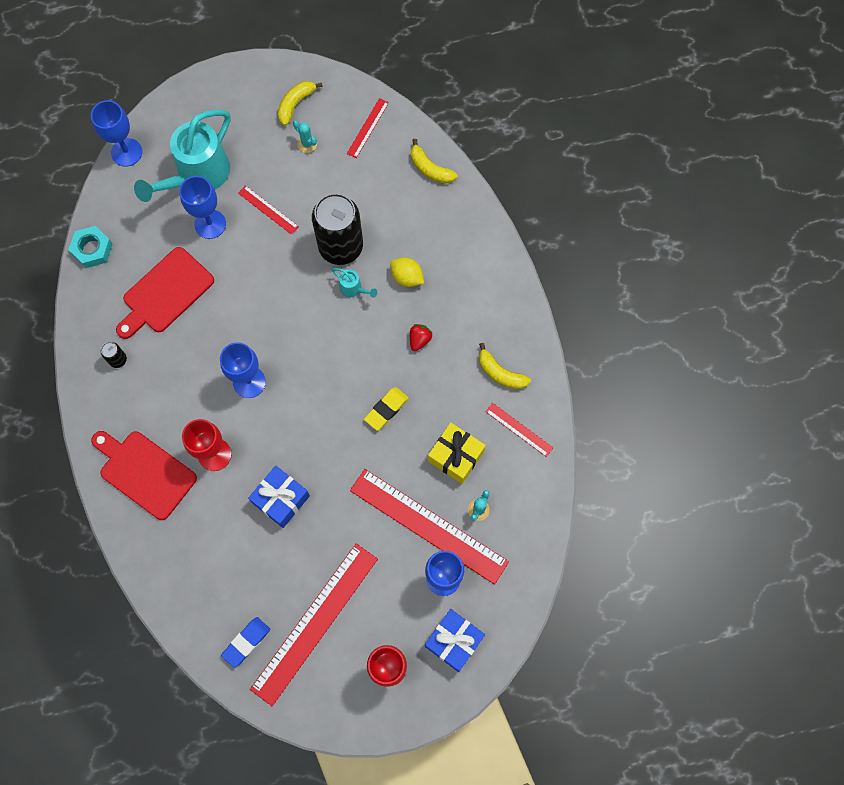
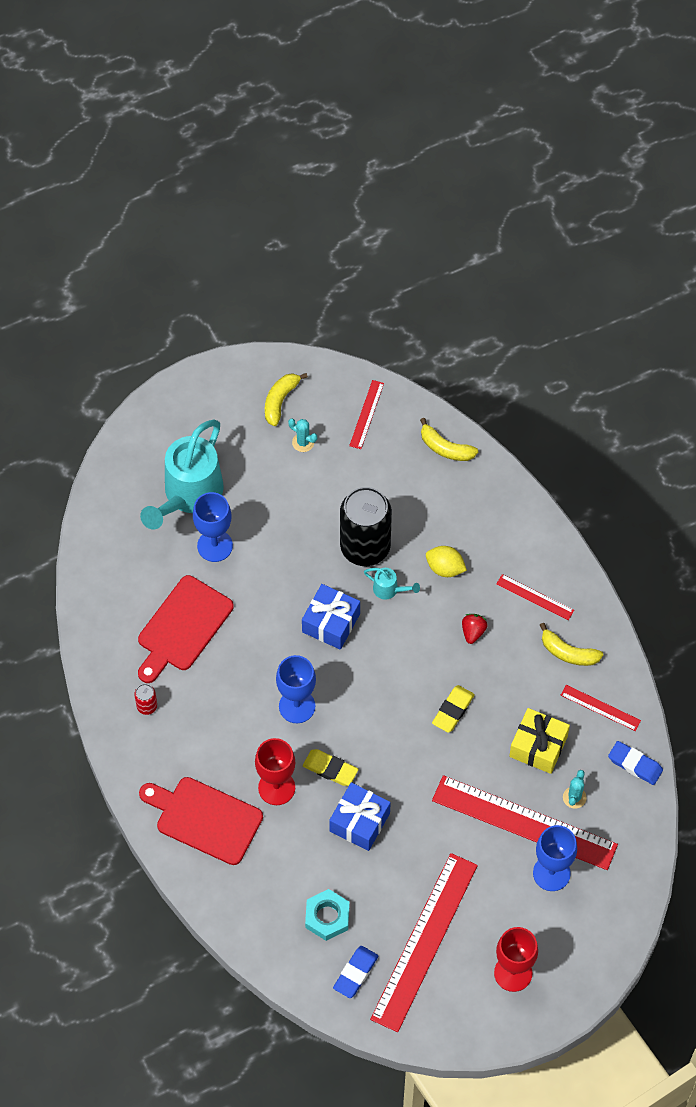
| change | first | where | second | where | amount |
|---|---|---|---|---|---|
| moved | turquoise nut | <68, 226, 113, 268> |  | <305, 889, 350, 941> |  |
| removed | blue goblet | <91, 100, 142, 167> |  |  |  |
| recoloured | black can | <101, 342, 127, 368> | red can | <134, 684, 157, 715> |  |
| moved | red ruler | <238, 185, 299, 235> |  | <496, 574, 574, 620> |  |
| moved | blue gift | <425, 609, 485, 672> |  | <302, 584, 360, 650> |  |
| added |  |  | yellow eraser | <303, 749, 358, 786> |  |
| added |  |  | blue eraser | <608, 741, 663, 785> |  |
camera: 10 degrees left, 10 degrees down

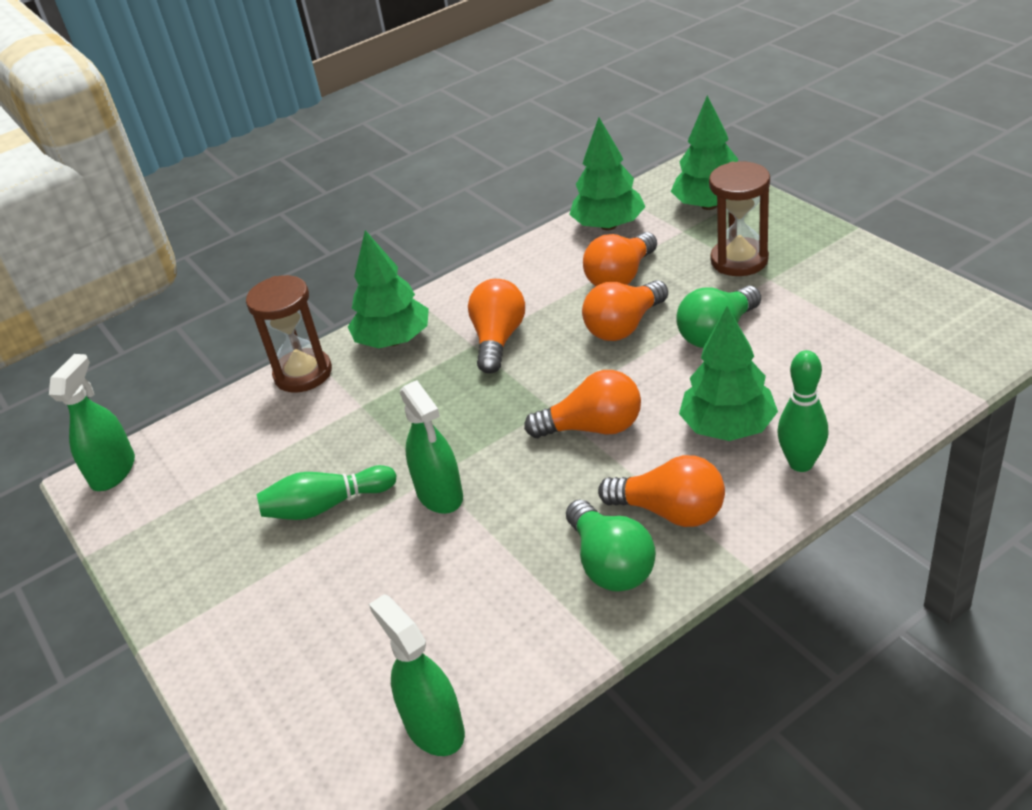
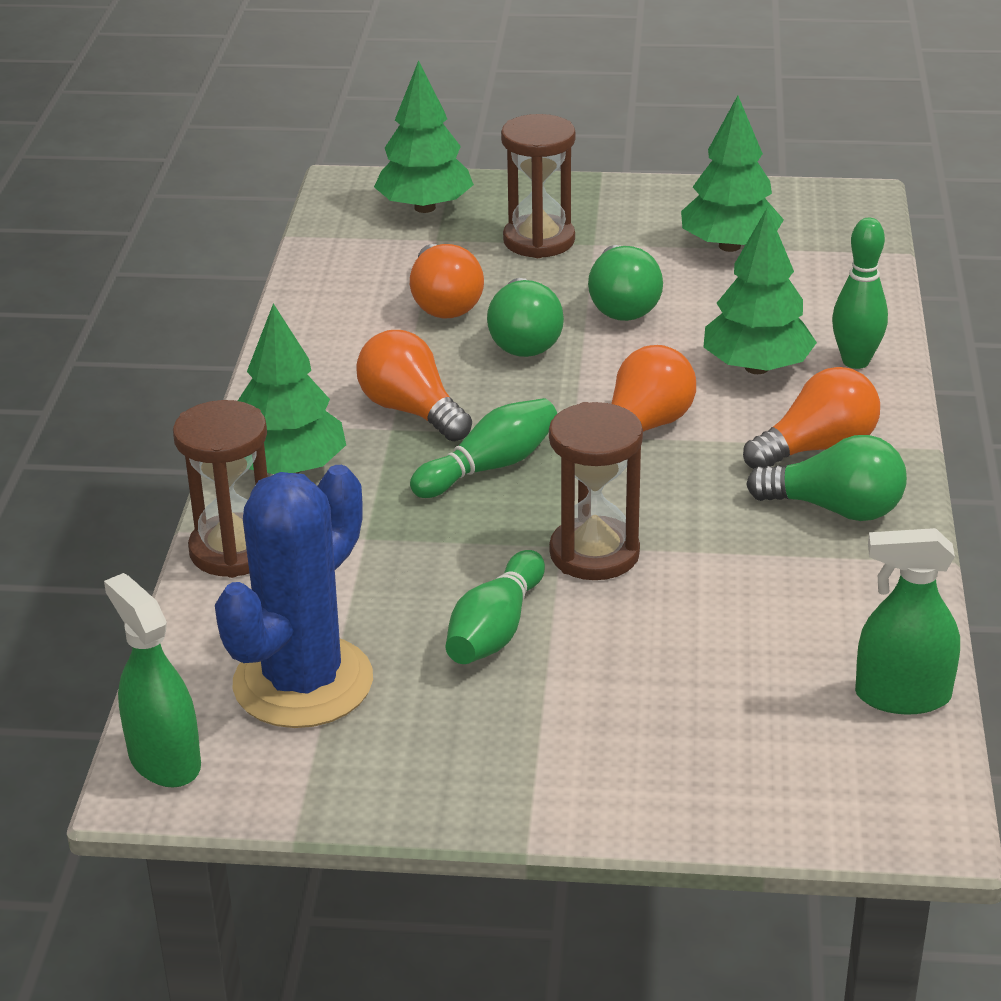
| change | first | where | second | where | amount |
|---|---|---|---|---|---|
| replaced | green spray bottle | <400, 380, 463, 514> | brown hourglass | <549, 402, 643, 580> |  |
| moved | green tree | <569, 118, 645, 231> |  | <681, 96, 784, 252> |  |
| recoloured | orange light bulb | <582, 280, 668, 341> | green light bulb | <487, 278, 564, 357> |  |
| added |  |  | blue cactus | <215, 465, 373, 728> |  |
| added |  |  | green bowling pin | <410, 398, 557, 498> |  |
camera: 55 degrees left, 5 degrees down

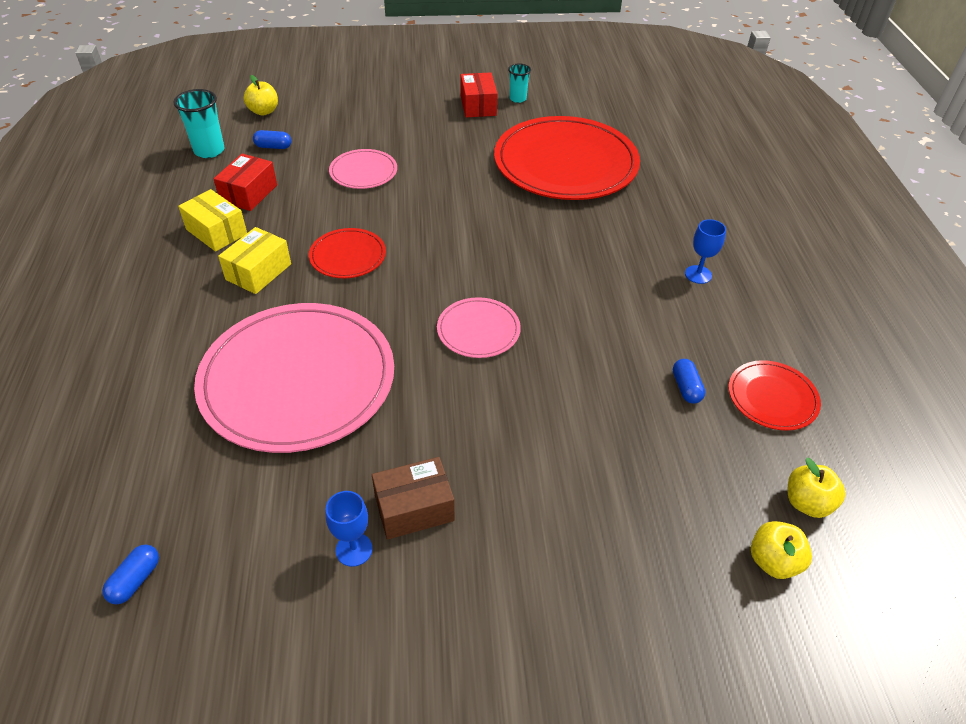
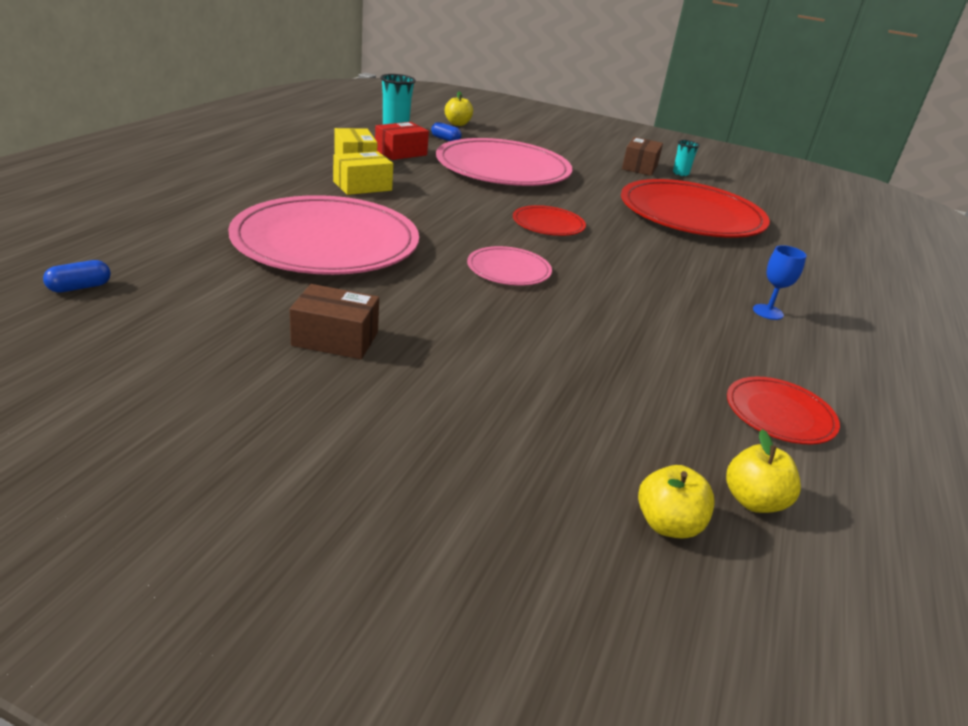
| change | first | where | second | where | amount |
|---|---|---|---|---|---|
| moved | red plate | <309, 228, 386, 278> |  | <513, 205, 586, 236> |  |
| removed | blue goblet | <325, 491, 373, 567> |  |  |  |
| resized | pink plate | <329, 149, 397, 189> |  | <436, 138, 572, 186> | x2.18 |
| recoloured | red box | <461, 72, 498, 117> | brown box | <622, 137, 663, 176> |  |
| removed | blue capsule | <673, 359, 706, 404> |  |  |  |
camera: 25 degrees right, 15 degrees down

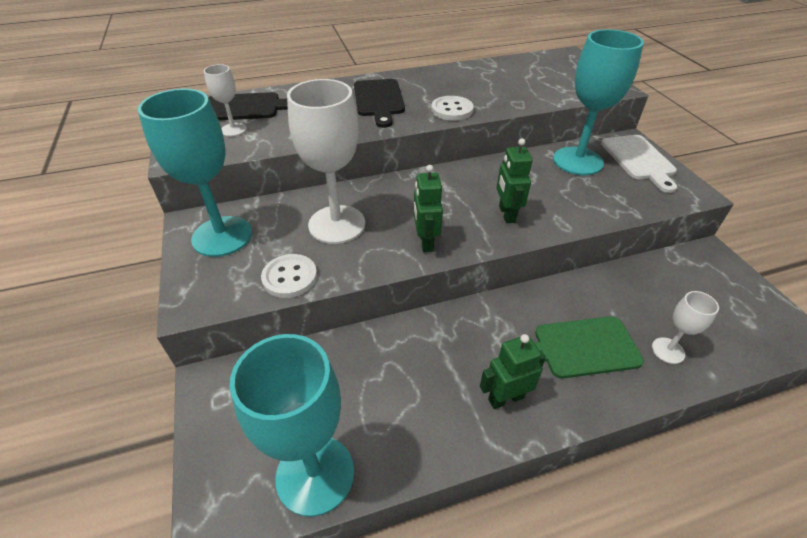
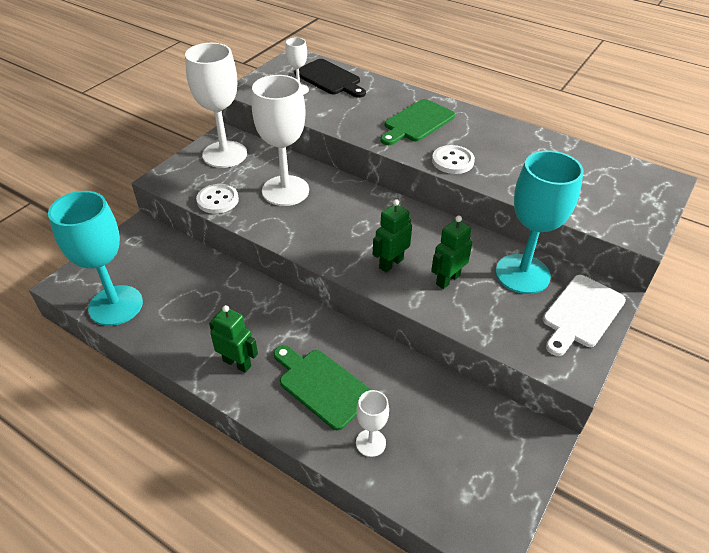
| change | first | where | second | where | amount |
|---|---|---|---|---|---|
| recoloured | turquoise goblet | <138, 88, 252, 257> | white goblet | <185, 43, 247, 168> |  |
| recoloured | black cutting board | <354, 79, 405, 128> | green cutting board | <380, 99, 455, 145> |  |
| moved | green robot | <414, 165, 443, 252> |  | <431, 216, 473, 289> |  |
camera: 50 degrees right, 0 degrees up

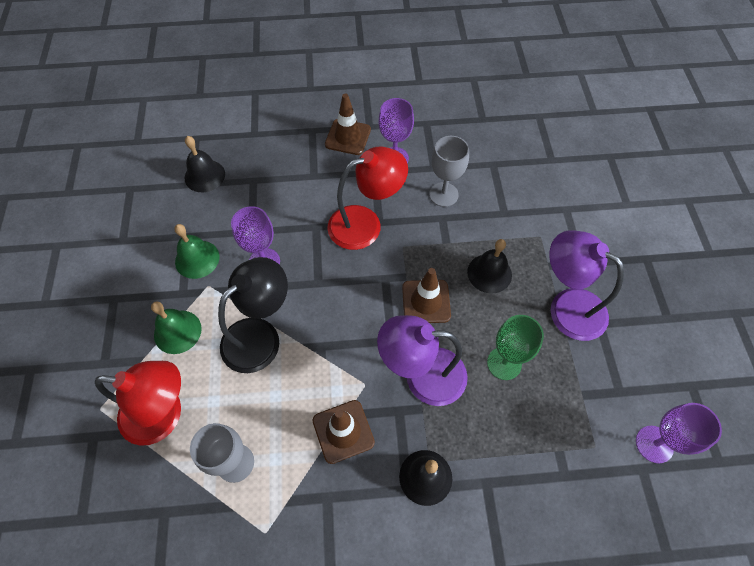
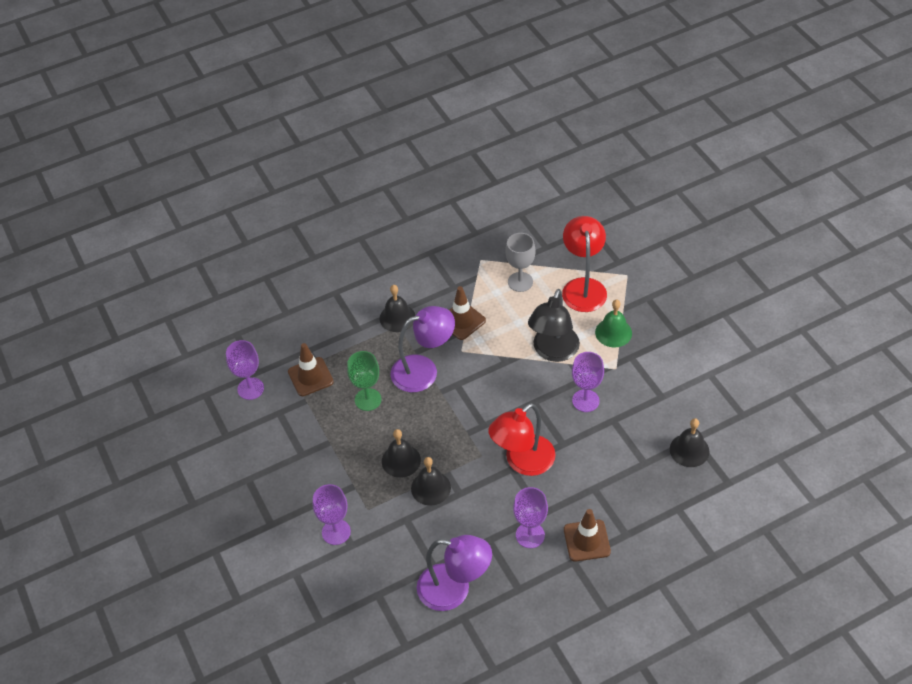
| change | first | where | second | where | amount |
|---|---|---|---|---|---|
| turned | red lamp | <95, 361, 181, 446> |  | <562, 216, 607, 312> | 105 degrees clockwise |
| removed | green bell | <174, 224, 219, 279> |  |  |  |
| moved | brown traffic cone | <402, 268, 451, 323> |  | <288, 343, 334, 396> |  |
| removed | grey goblet | <429, 136, 469, 207> |  |  |  |
| moved | purple lamp | <549, 230, 624, 341> |  | <417, 535, 492, 611> |  |
| added |  |  | purple goblet | <313, 484, 351, 545> |  |
| added |  |  | black bell | <411, 457, 451, 506> |  |
camera: 160 degrees right, 10 degrees down

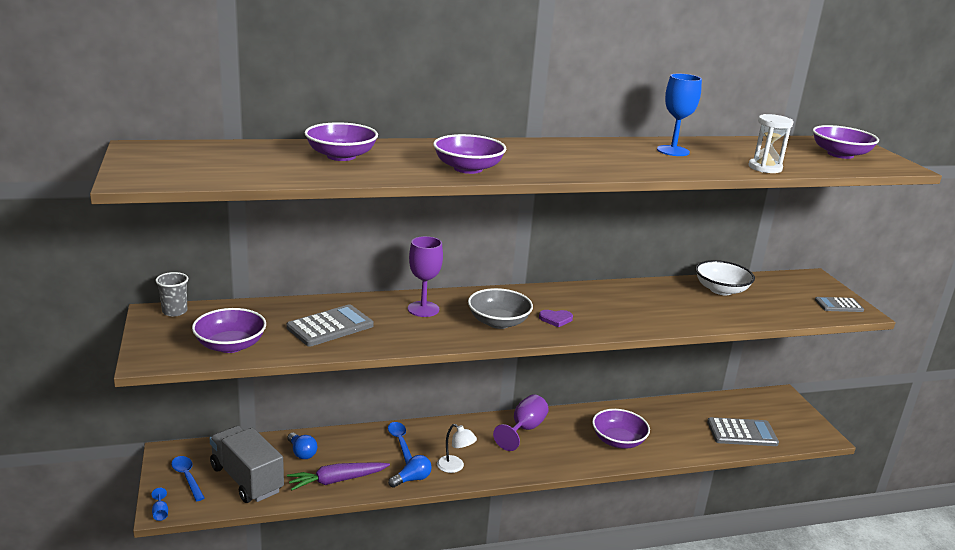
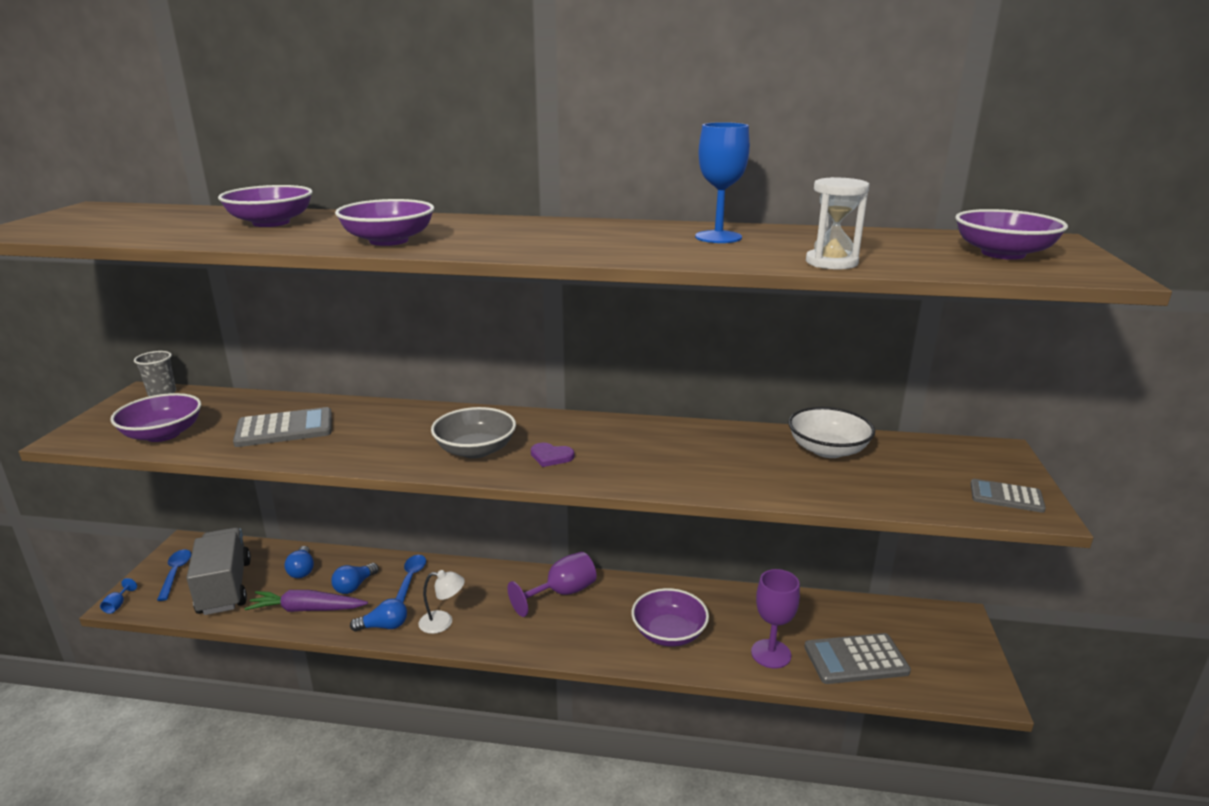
| change | first | where | second | where | amount |
|---|---|---|---|---|---|
| moved | purple goblet | <408, 236, 443, 317> |  | <751, 569, 800, 669> |  |
| turned | white lamp | <437, 424, 477, 473> |  | <418, 570, 465, 634> | 60 degrees counterclockwise |
| turned | grey calculator | <707, 417, 779, 446> |  | <805, 633, 911, 684> | 150 degrees clockwise |
| added |  |  | blue light bulb | <331, 563, 379, 594> |  |
camera: 25 degrees right, 0 degrees up

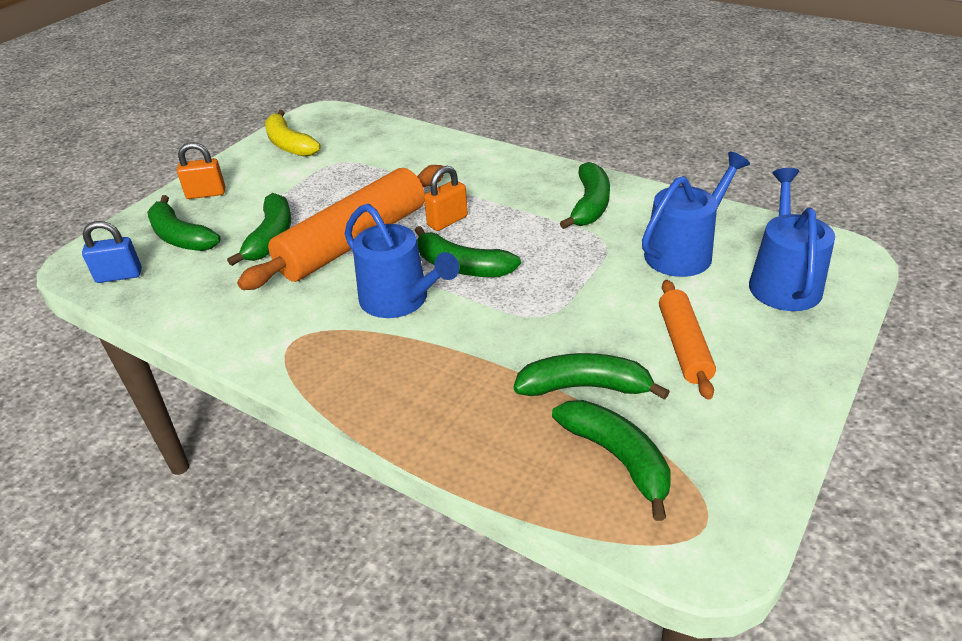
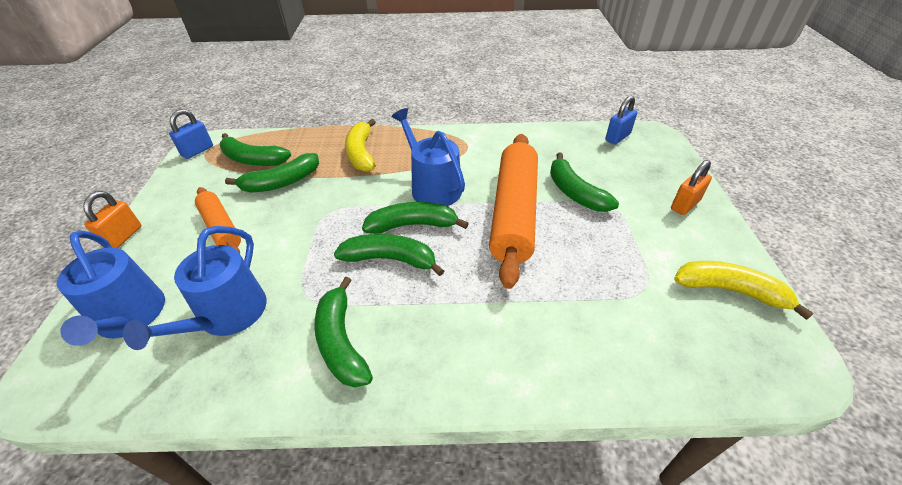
| change | first | where | second | where | amount |
|---|---|---|---|---|---|
| moved | green banana | <147, 195, 221, 251> |  | <334, 234, 444, 276> |  |
| turned | blue watering can | <345, 204, 459, 318> |  | <392, 108, 465, 206> | 45 degrees clockwise |
| moved | orange padlock | <424, 166, 468, 231> |  | <83, 191, 141, 248> |  |
| added |  |  | blue padlock | <169, 109, 213, 159> |  |
| added |  |  | yellow banana | <345, 119, 376, 172> |  |
camera: 145 degrees right, 5 degrees up

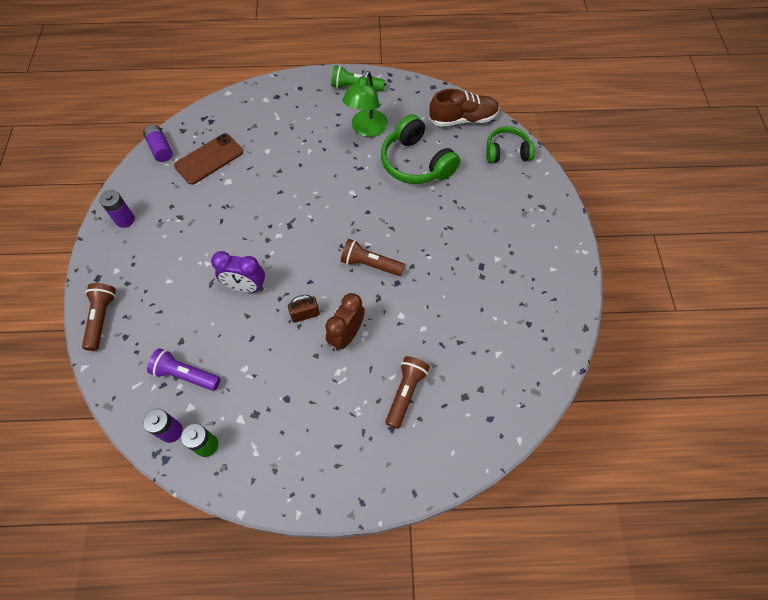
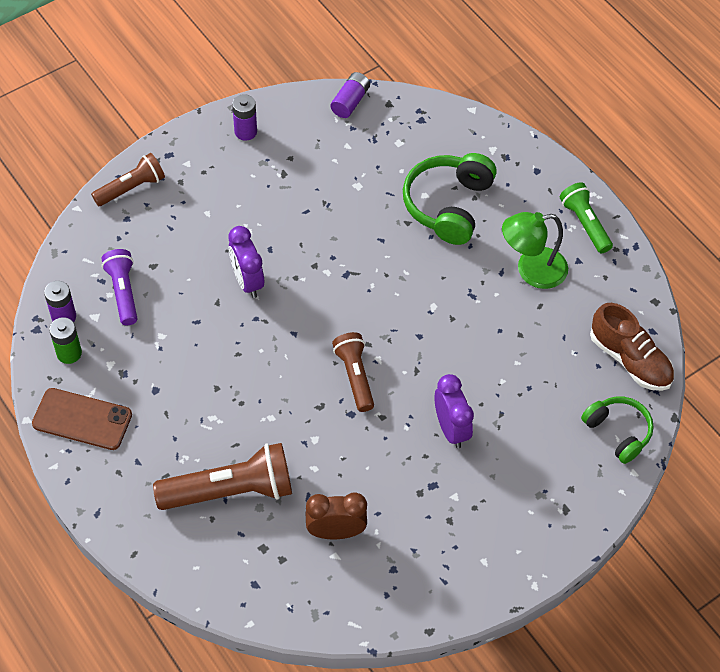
| change | first | where | second | where | amount |
|---|---|---|---|---|---|
| moved | brown phone | <174, 133, 243, 185> |  | <32, 388, 132, 450> |  |
| removed | brown padlock | <288, 295, 320, 323> |  |  |  |
| moved | brown clock | <325, 293, 365, 351> |  | <306, 492, 367, 539> |  |
| moved | green headphones | <381, 114, 460, 184> |  | <403, 153, 497, 245> |  |
| resized | brown flashlight | <385, 356, 429, 429> |  | <153, 443, 292, 510> | x1.63 |
| added |  |  | purple clock | <434, 374, 474, 448> |  |
camera: 55 degrees right, 5 degrees down

